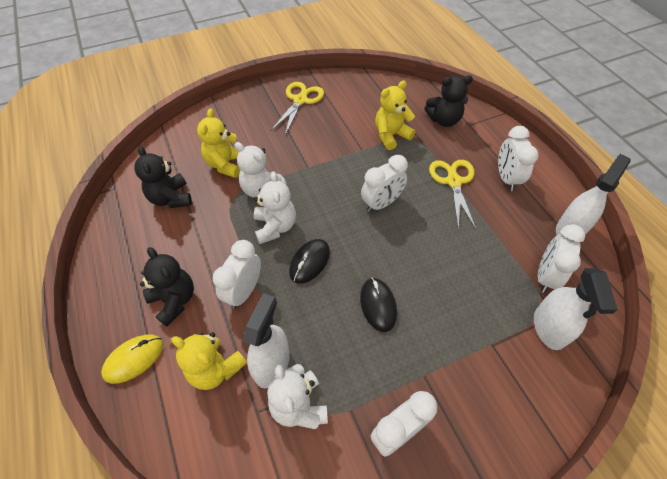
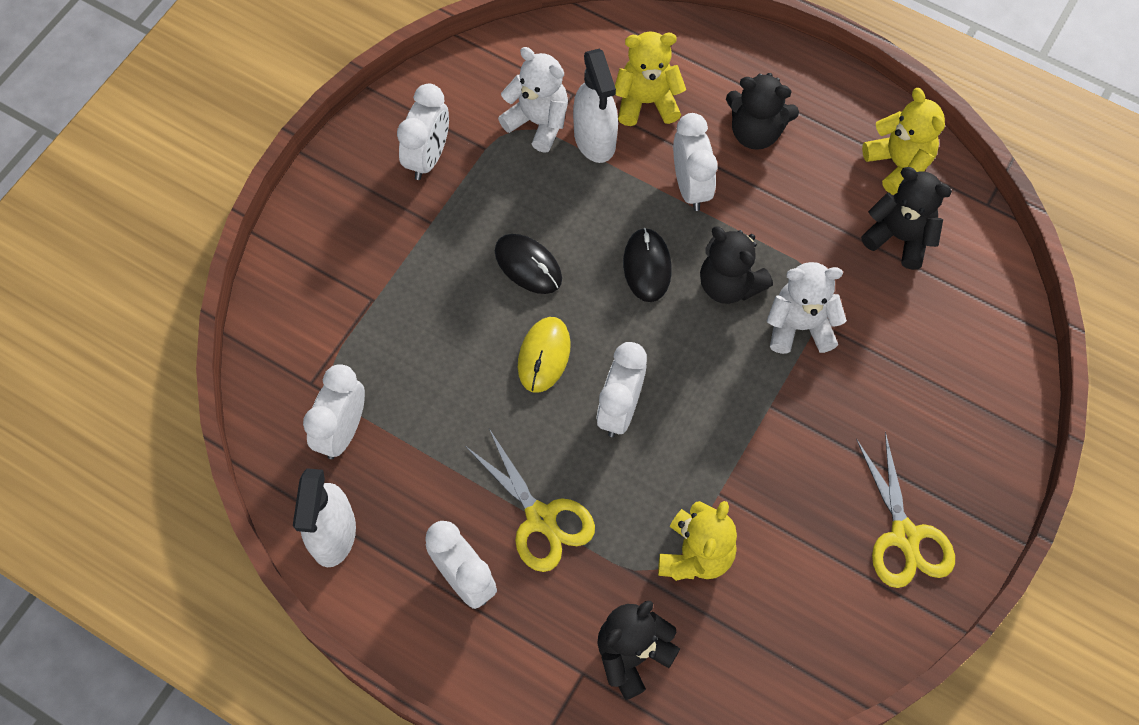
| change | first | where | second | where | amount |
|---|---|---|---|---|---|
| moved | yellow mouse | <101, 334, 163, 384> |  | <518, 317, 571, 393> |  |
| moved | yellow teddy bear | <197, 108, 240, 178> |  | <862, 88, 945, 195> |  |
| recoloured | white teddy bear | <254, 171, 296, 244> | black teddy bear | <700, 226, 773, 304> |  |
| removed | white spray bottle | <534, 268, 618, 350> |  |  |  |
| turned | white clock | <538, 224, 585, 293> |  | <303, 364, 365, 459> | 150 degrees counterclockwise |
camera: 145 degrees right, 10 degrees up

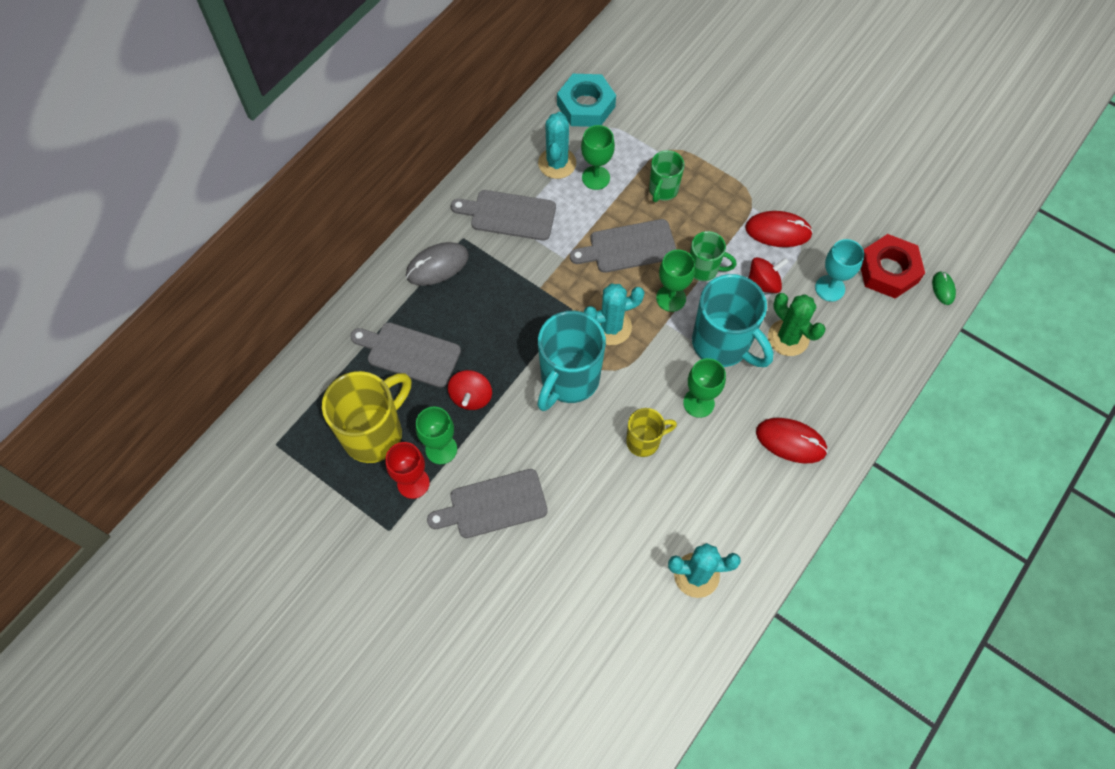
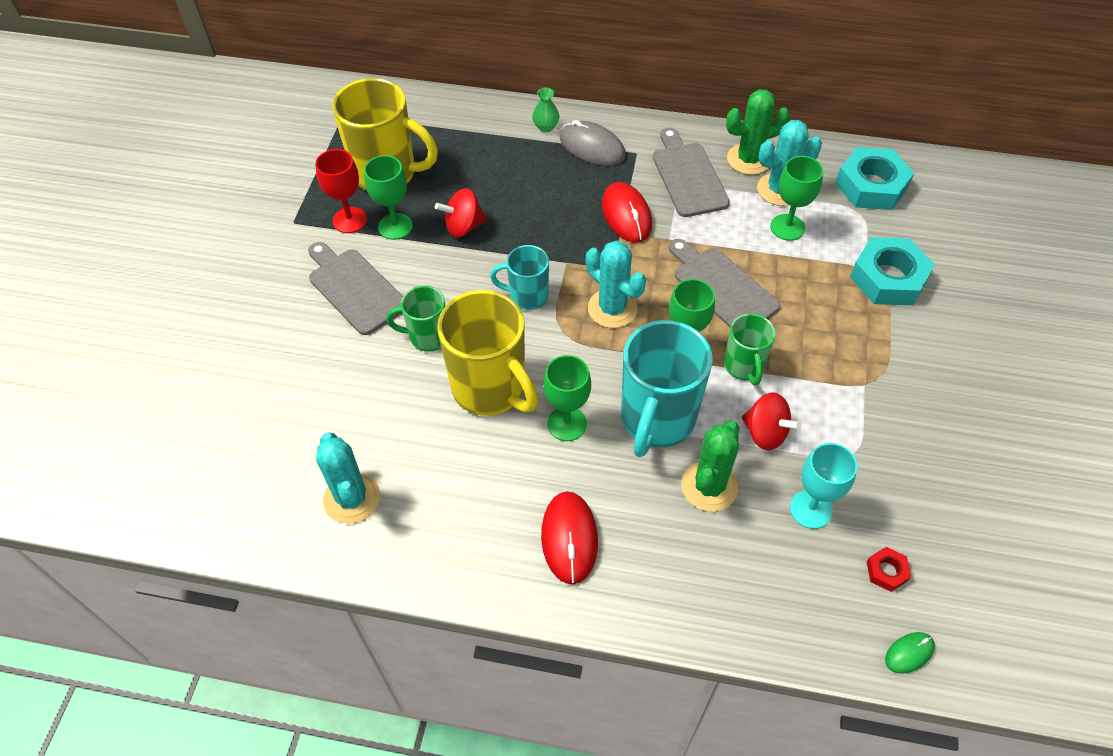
| change | first | where | second | where | amount |
|---|---|---|---|---|---|
| removed | grey cutting board | <350, 322, 461, 388> |  |  |  |
| resized | turquoise mug | <537, 311, 606, 411> |  | <490, 245, 549, 310> | x0.55 |
| resized | yellow mug | <626, 408, 677, 457> |  | <437, 290, 538, 416> | x1.82 |
| moved | green mug | <649, 150, 685, 202> |  | <386, 285, 446, 352> |  |
| moved | red mouse | <745, 211, 813, 247> |  | <602, 182, 652, 243> |  |
| resized | red nut | <861, 234, 925, 299> |  | <867, 547, 911, 592> | x0.45 |
| added |  |  | green vase | <532, 88, 559, 132> |  |
| added |  |  | green cactus | <726, 89, 790, 175> |  |
| added |  |  | turquoise nut | <850, 237, 935, 305> |  |
camera: 65 degrees right, 10 degrees down

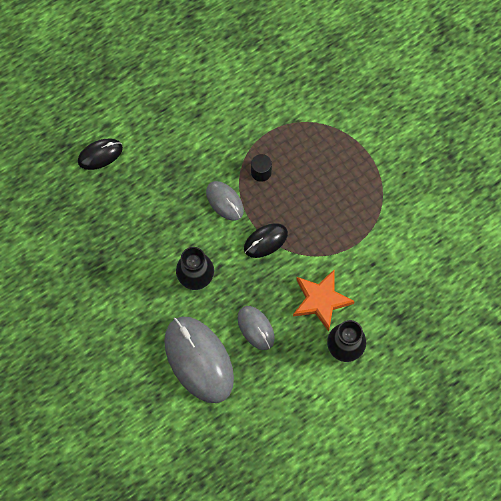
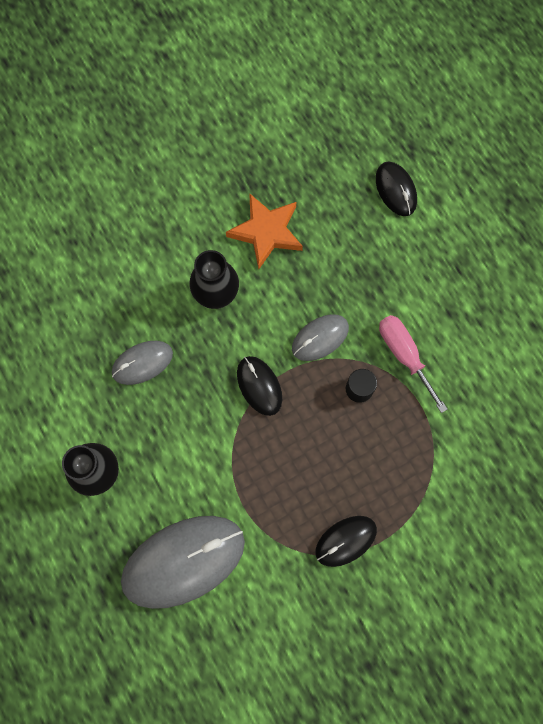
| change | first | where | second | where | amount |
|---|---|---|---|---|---|
| moved | grey mouse | <164, 317, 234, 403> |  | <121, 516, 245, 609> |  |
| moved | orange star | <293, 270, 355, 332> |  | <226, 193, 303, 269> |  |
| added |  |  | black mouse | <315, 516, 377, 567> |  |
| added |  |  | pink screwdriver | <379, 315, 447, 413> |  |
camera: 95 degrees right, 5 degrees up

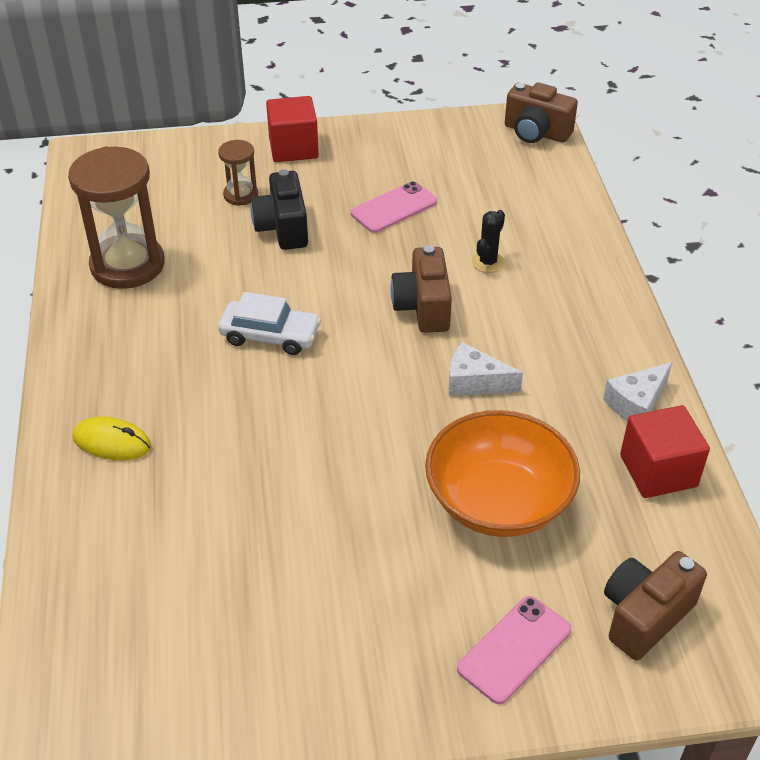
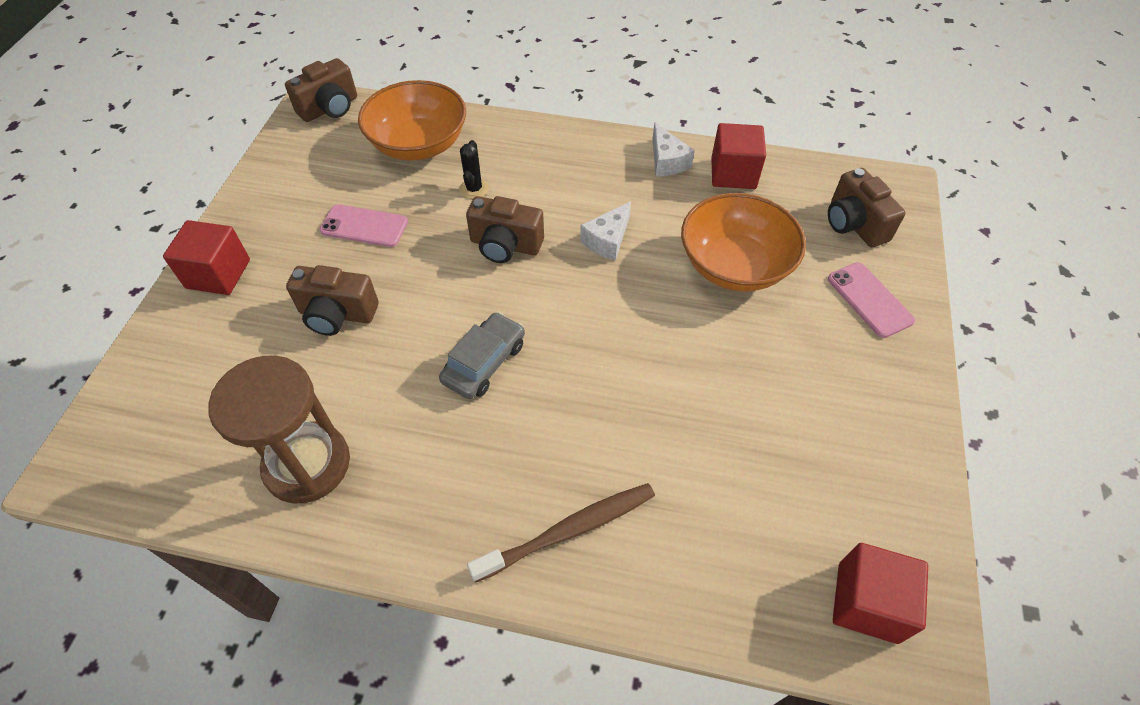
| change | first | where | second | where | amount |
|---|---|---|---|---|---|
| replaced | yellow mouse | <72, 416, 151, 461> | brown toothbrush | <467, 483, 655, 583> |  |
| removed | brown hourglass | <218, 140, 258, 206> |  |  |  |
| recoloured | white car | <218, 292, 321, 355> | grey car | <439, 312, 525, 399> |  |
| recoloured | black camera | <250, 169, 308, 250> | brown camera | <286, 265, 379, 336> |  |
| turned | pink phone | <351, 181, 437, 233> |  | <320, 204, 408, 247> | 60 degrees counterclockwise |
| turned | black cactus | <472, 210, 505, 273> |  | <460, 140, 489, 199> | 45 degrees clockwise |
| added |  |  | orange bowl | <358, 80, 466, 161> |  |
| added |  |  | red cube | <833, 543, 928, 644> |  |
camera: 70 degrees left, 10 degrees up

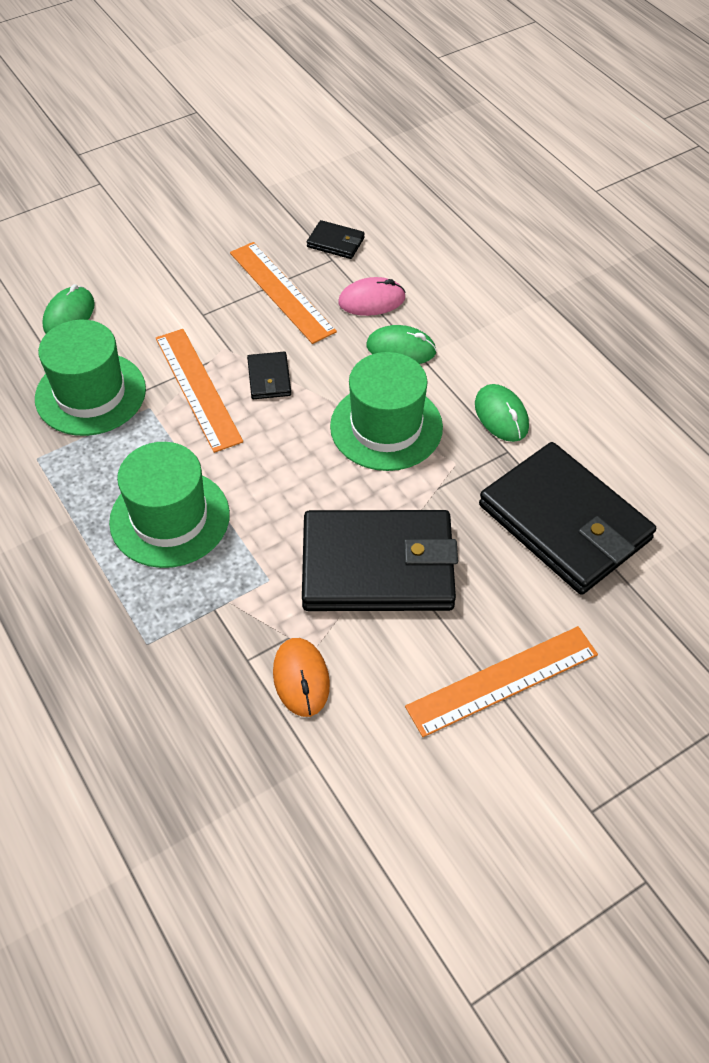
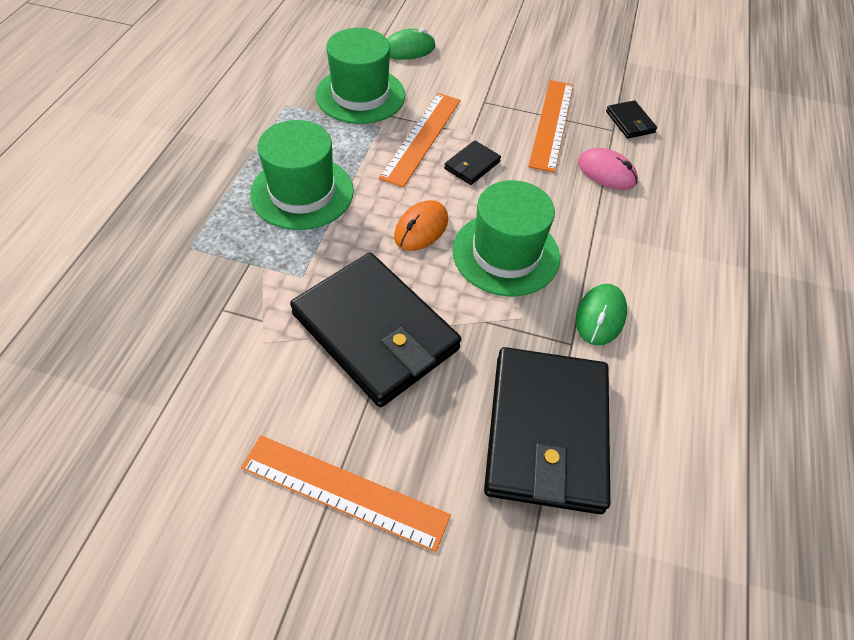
| change | first | where | second | where | amount |
|---|---|---|---|---|---|
| moved | orange mouse | <273, 638, 330, 717> |  | <394, 200, 448, 251> |  |
| removed | green mouse | <367, 325, 437, 364> |  |  |  |
camera: 45 degrees right, 0 degrees up

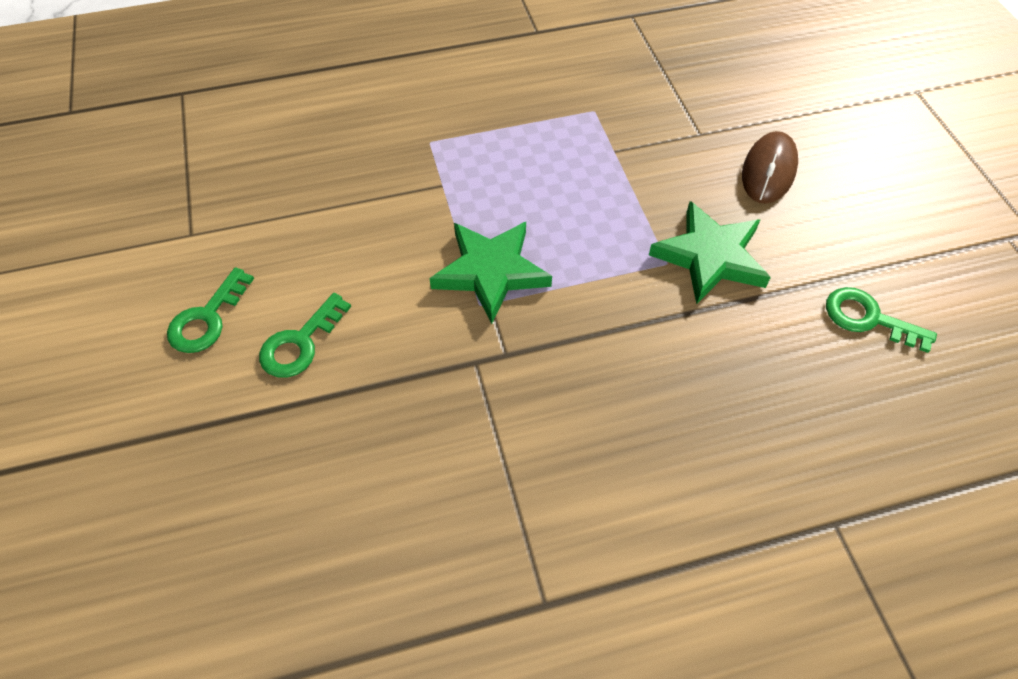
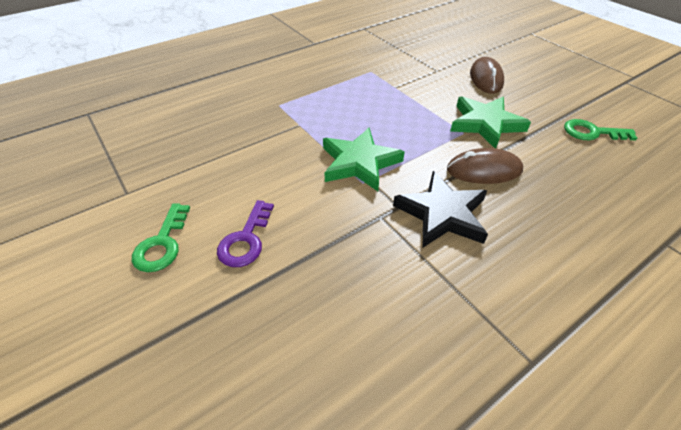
| change | first | where | second | where | amount |
|---|---|---|---|---|---|
| recoloured | green key | <259, 293, 351, 378> | purple key | <217, 200, 274, 267> |  |
| added |  |  | black star | <393, 171, 488, 247> |  |
| added |  |  | brown mouse | <447, 148, 523, 184> |  |
camera: 20 degrees left, 10 degrees down

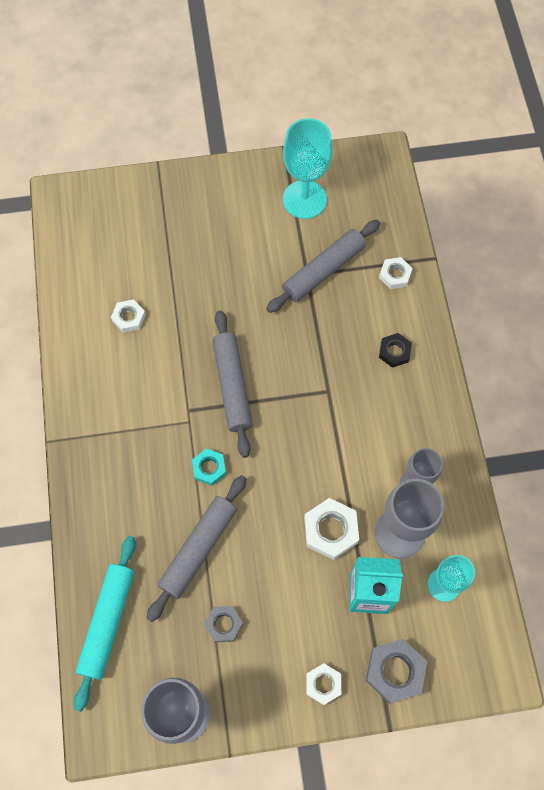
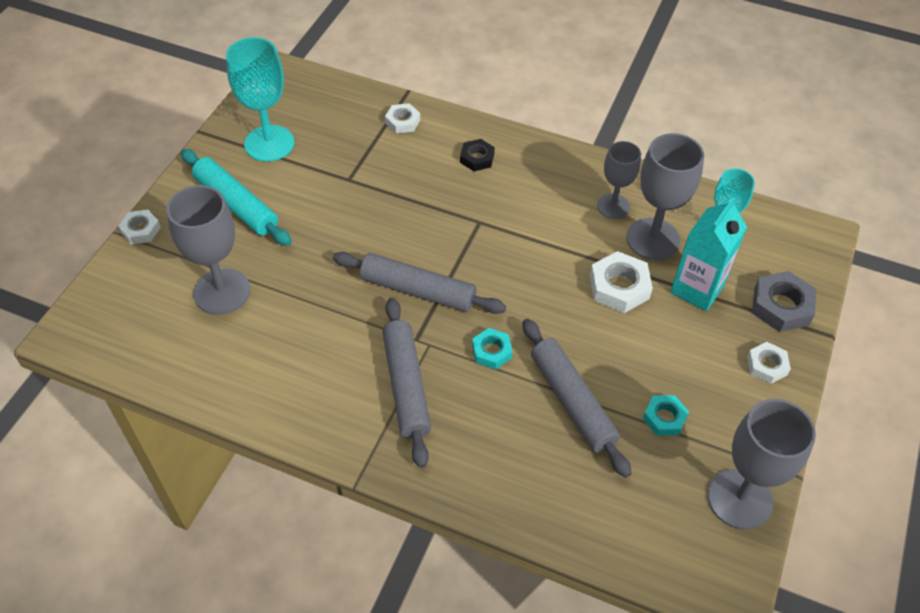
| change | first | where | second | where | amount |
|---|---|---|---|---|---|
| moved | turquoise rolling pin | <74, 536, 136, 712> |  | <181, 149, 292, 246> |  |
| moved | white nut | <111, 299, 146, 333> |  | <118, 209, 161, 244> |  |
| recoloured | grey nut | <204, 606, 243, 642> | turquoise nut | <643, 395, 689, 435> |  |
| moved | grey rolling pin | <266, 220, 380, 313> |  | <382, 298, 431, 468> |  |
| added |  |  | grey goblet | <166, 185, 250, 315> |  |
camera: 60 degrees left, 15 degrees down

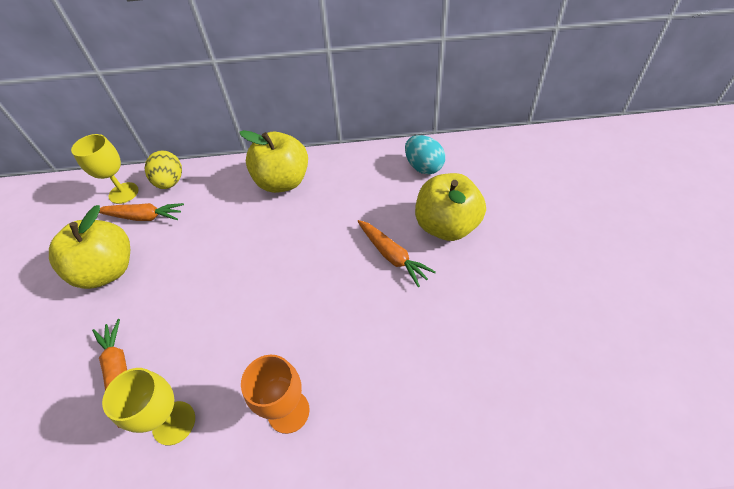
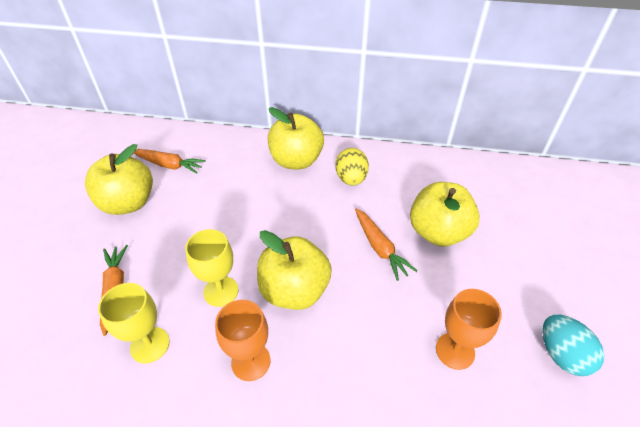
| change | first | where | second | where | amount |
|---|---|---|---|---|---|
| moved | yellow goblet | <71, 134, 138, 204> |  | <185, 229, 238, 307> |  |
| moved | yellow egg | <145, 150, 182, 189> |  | <335, 148, 369, 186> |  |
| moved | turquoise egg | <405, 135, 445, 175> |  | <542, 315, 604, 376> |  |
| added |  |  | yellow apple | <257, 230, 332, 310> |  |
| added |  |  | orange goblet | <436, 289, 502, 370> |  |
camera: 10 degrees right, 5 degrees down

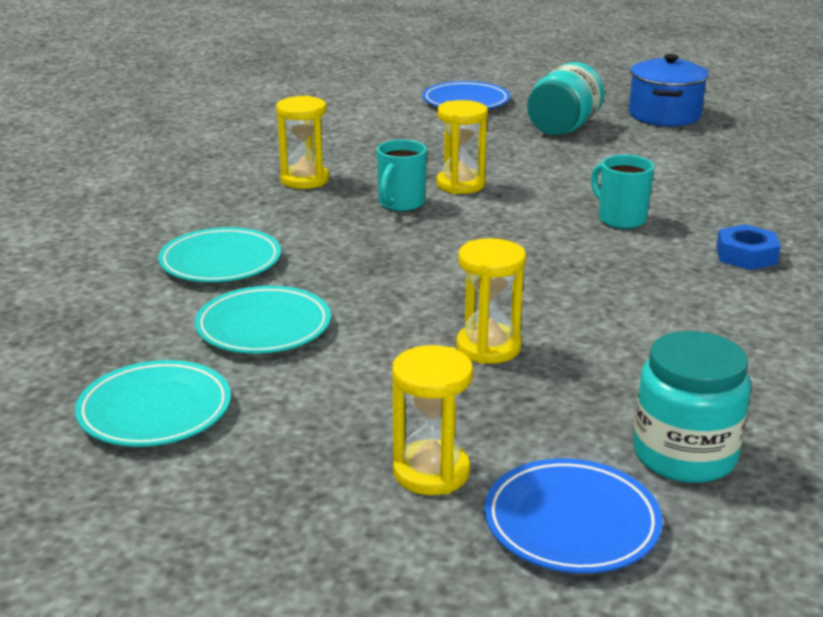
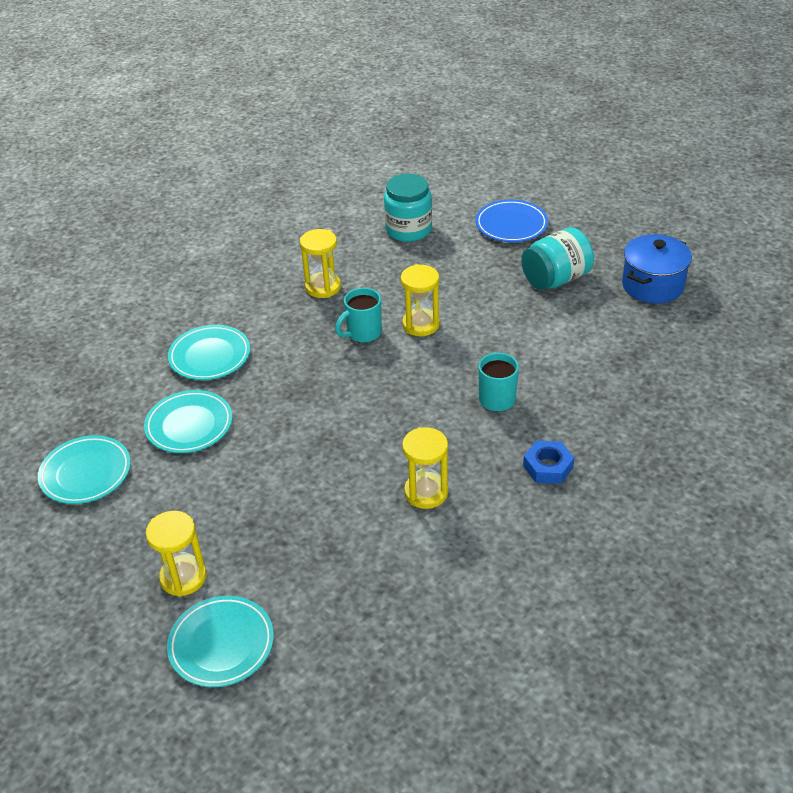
| change | first | where | second | where | amount |
|---|---|---|---|---|---|
| moved | yellow hourglass | <456, 238, 526, 364> |  | <402, 427, 448, 509> |  |
| recoloured | blue plate | <484, 458, 663, 573> | turquoise plate | <167, 596, 274, 687> |  |
| moved | turquoise jar | <633, 331, 751, 483> |  | <384, 174, 432, 242> |  |
camera: 30 degrees right, 15 degrees up

